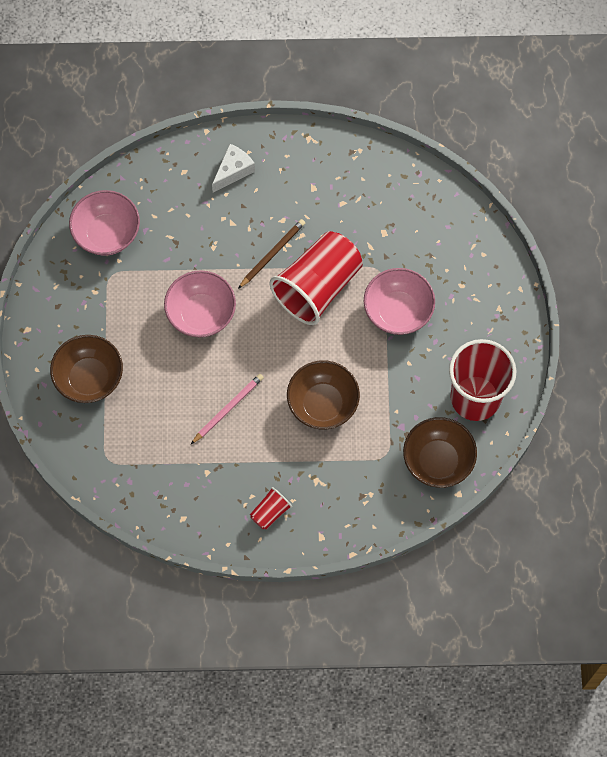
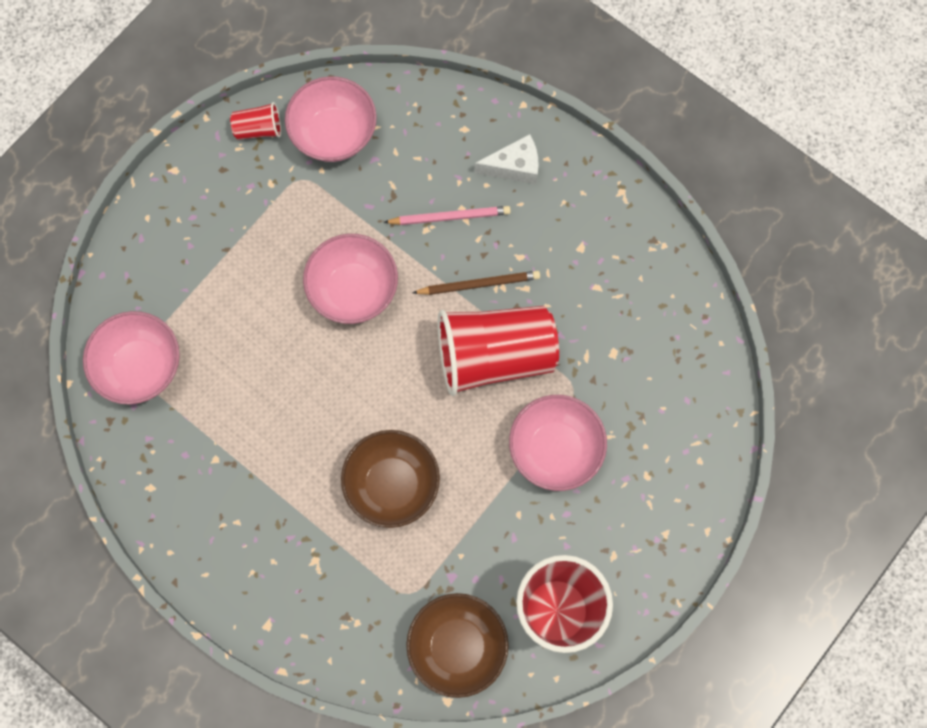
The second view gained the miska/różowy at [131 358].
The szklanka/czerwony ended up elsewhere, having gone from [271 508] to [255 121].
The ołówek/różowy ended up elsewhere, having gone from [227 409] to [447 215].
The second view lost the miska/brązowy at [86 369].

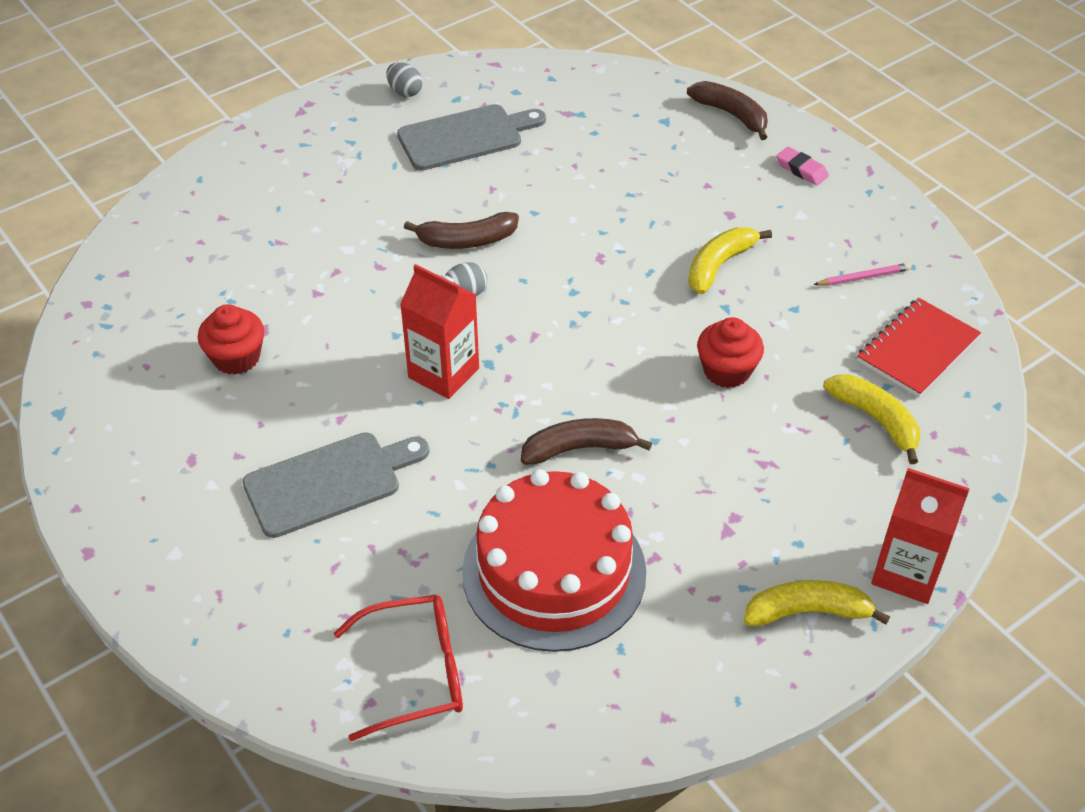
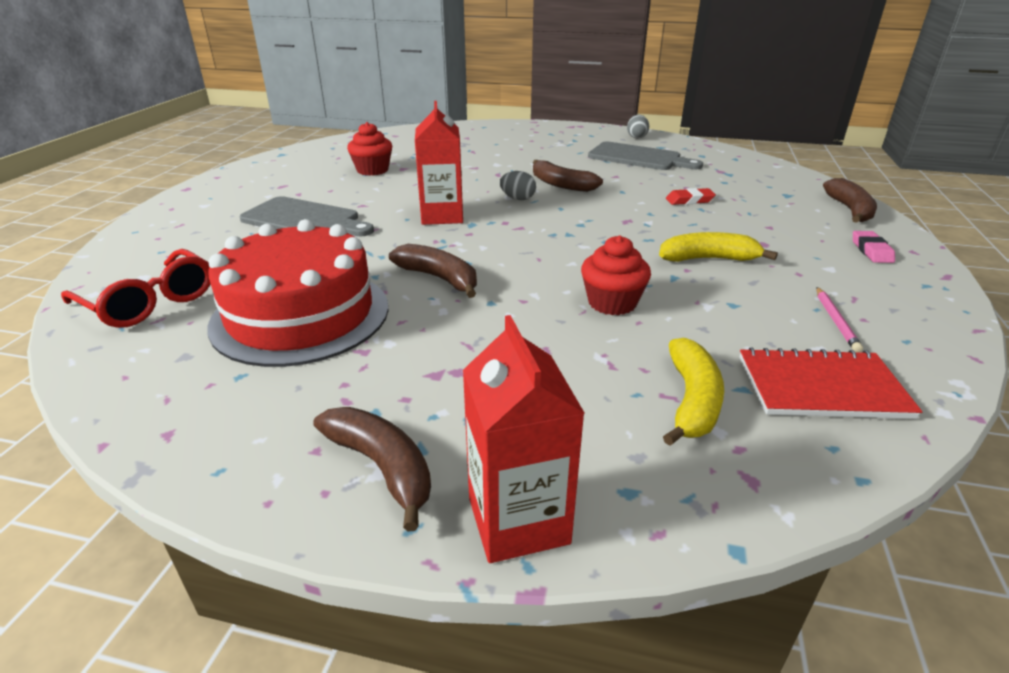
What was the banan/żółty at [817 603] turned into the banan/brązowy at [372 469].
The second view gained the gumka do mazania/czerwony at [691 196].
The ołówek/różowy at [862 274] ended up facing another way, 60 degrees clockwise from before.

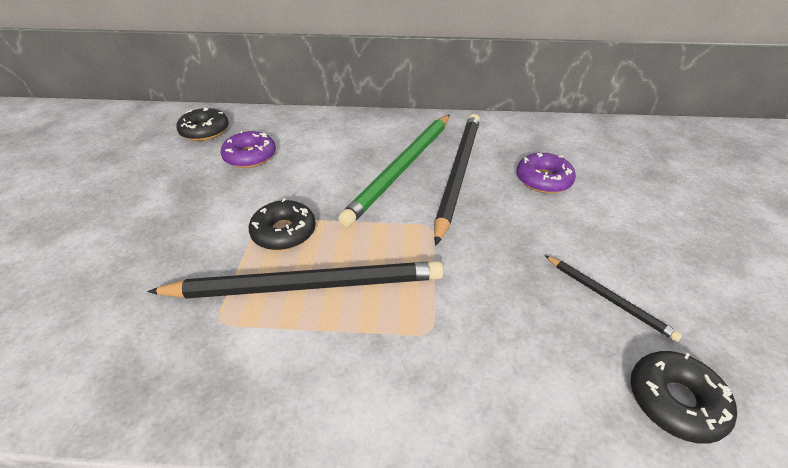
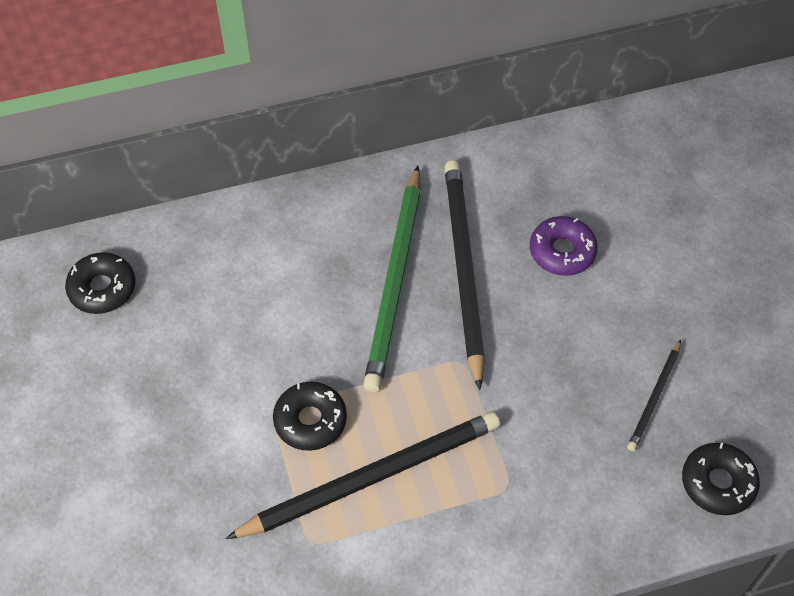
The ołówek/czarny at [613 298] ended up facing another way, 90 degrees clockwise from before.
The second view lost the donut/fioletowy at [248 149].

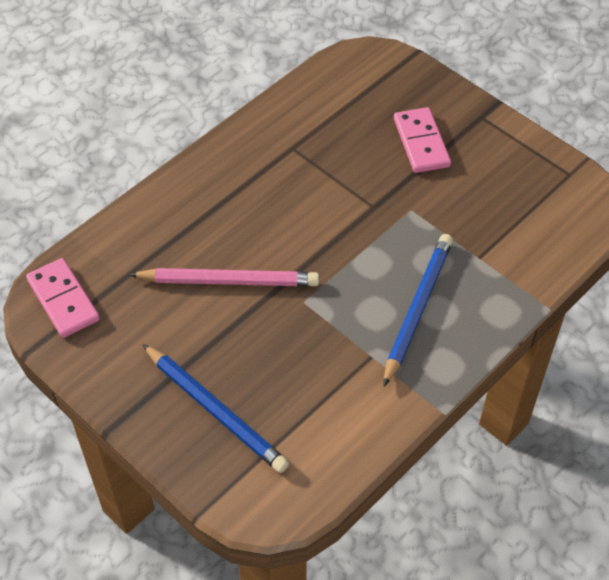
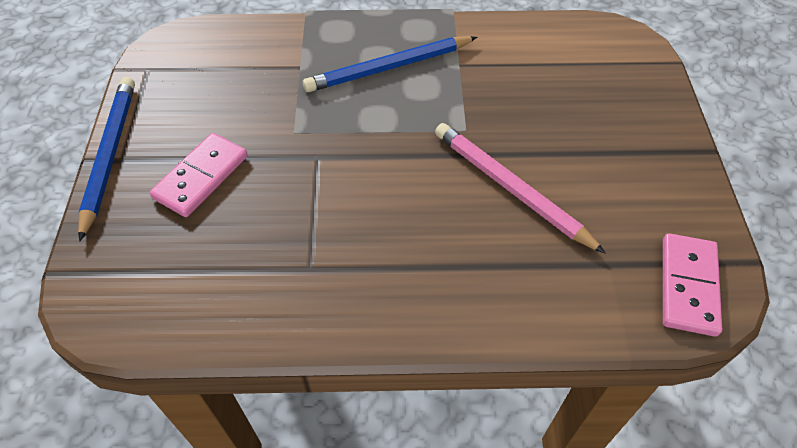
The ołówek/niebieski ended up elsewhere, having gone from [215 408] to [106 159].

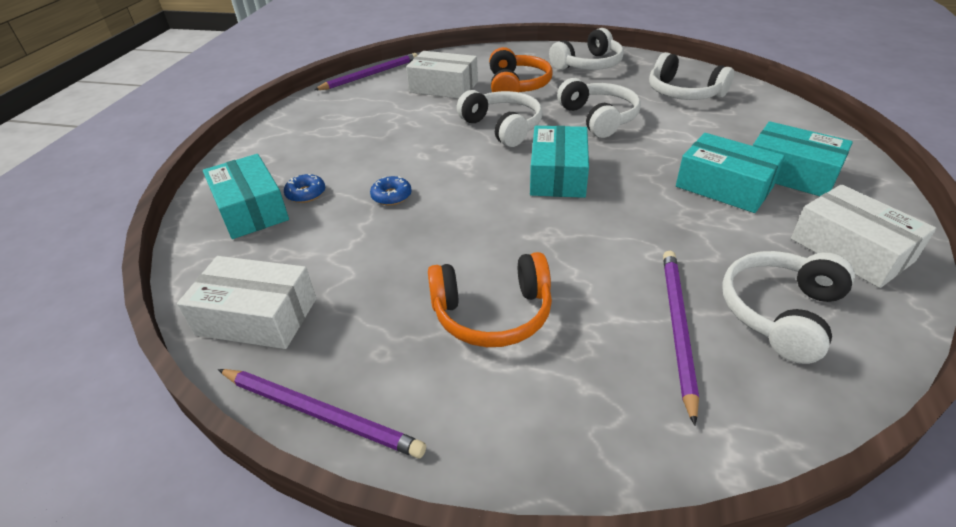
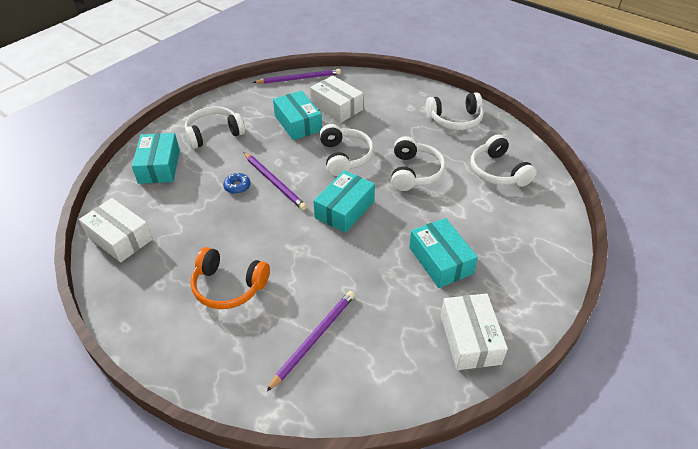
The słuchawki/biały ended up elsewhere, having gone from [788 307] to [215 127].
The ołówek/fioletowy ended up elsewhere, having gone from [322 413] to [275 181].
The pudełko/turkusowy ended up elsewhere, having gone from [803 158] to [297 115].
The second view lost the donut/niebieski at [304 188].
The second view lost the słuchawki/pomarańczowy at [521 69].

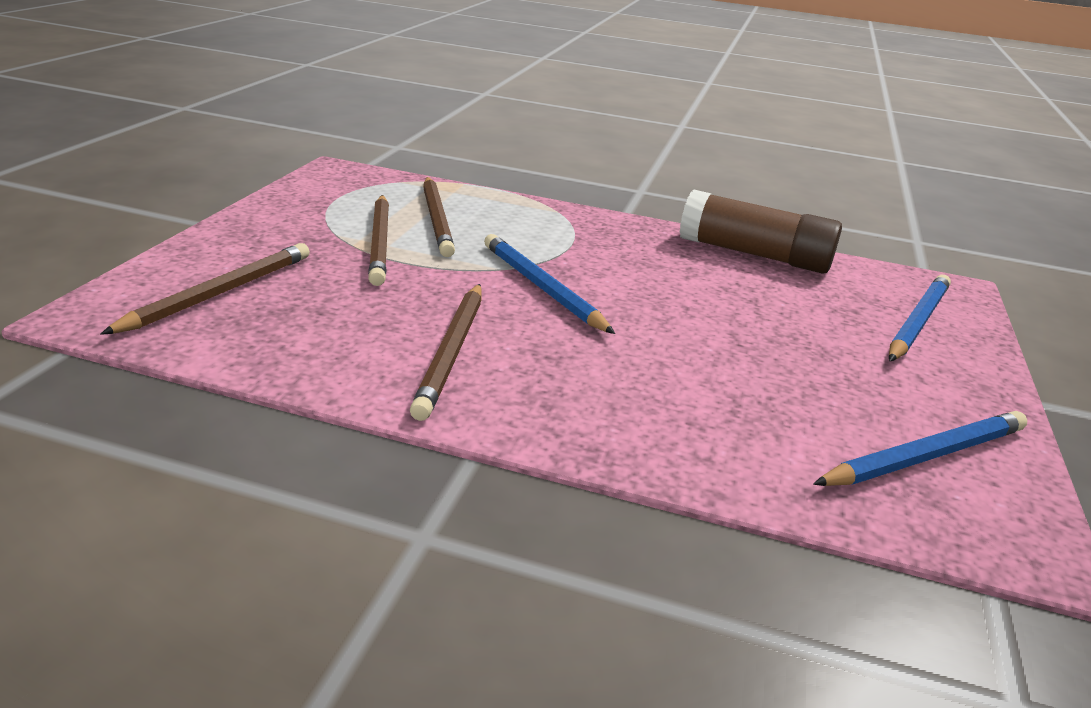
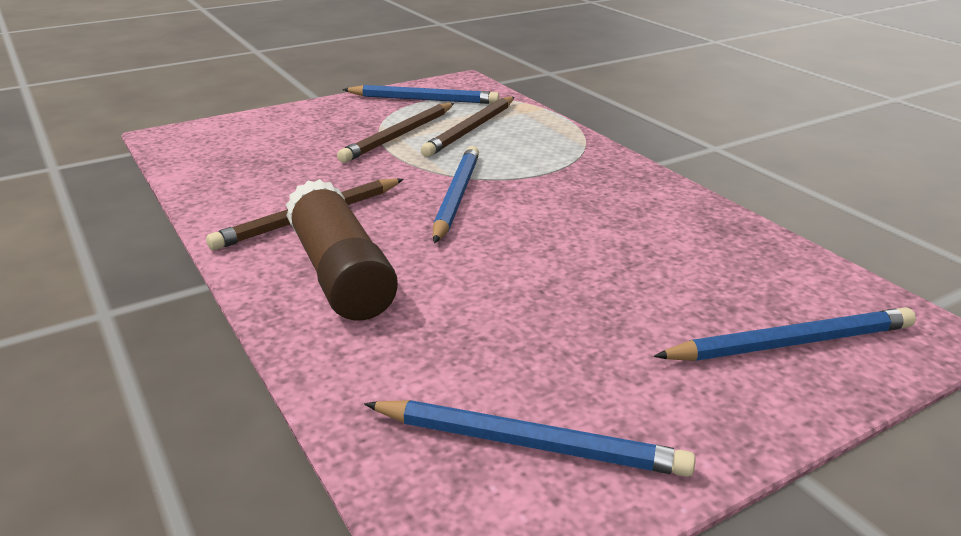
The klej w sztyfcie/brązowy ended up elsewhere, having gone from [760 231] to [342 250].
The second view gained the ołówek/niebieski at [420 94].
The second view lost the ołówek/brązowy at [205 289].

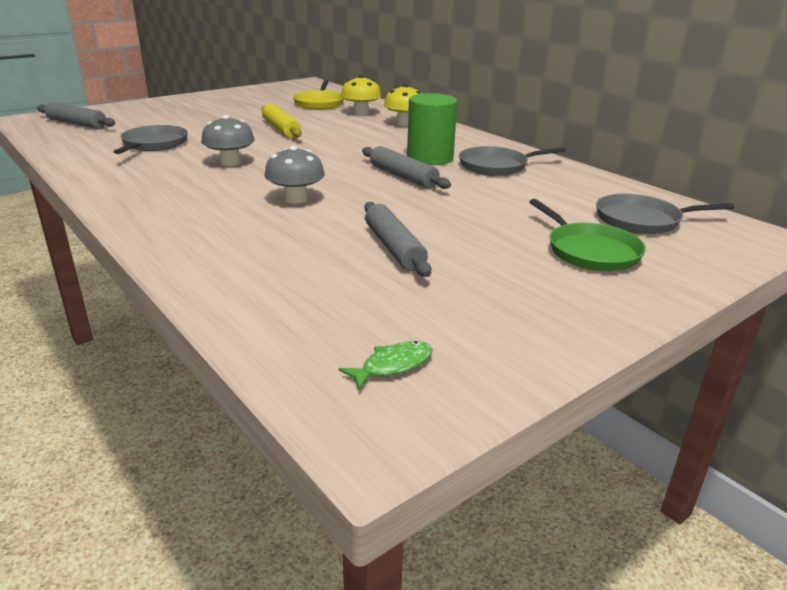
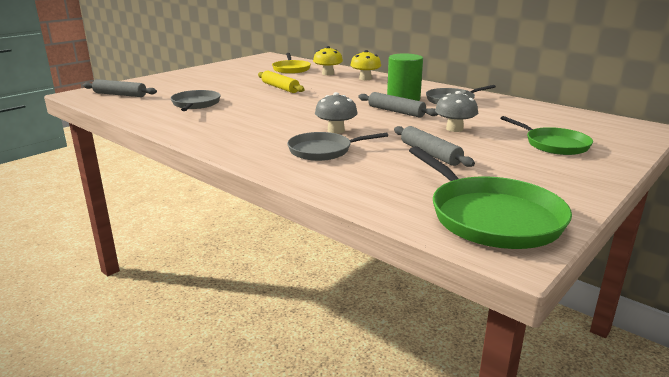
The patelnia/szary ended up elsewhere, having gone from [665 214] to [337 146].
Where the ryba/zielony stood at [385 365], the patelnia/zielony came to stand at [490 197].
The grzyb/szary ended up elsewhere, having gone from [228 140] to [456 111].

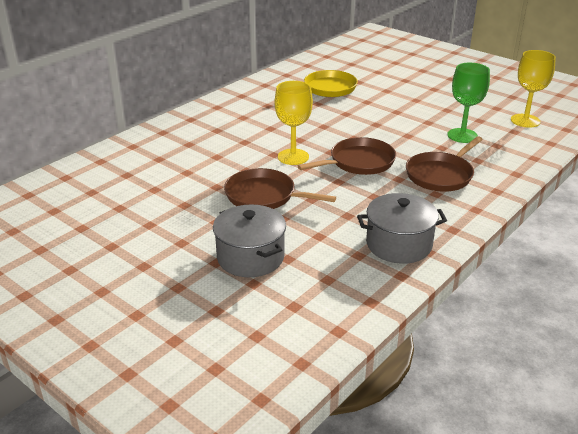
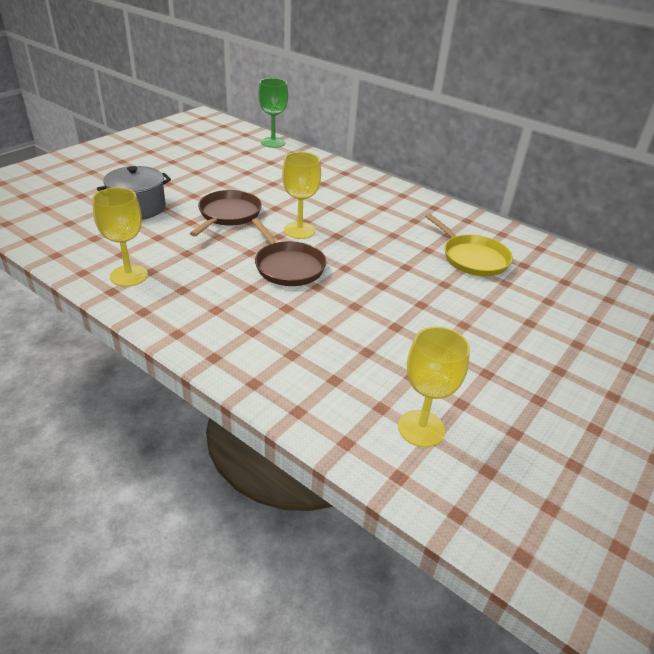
Where the garnek/szary stood at [402 228], the kielich/żółty came to stand at [120 237].
The kielich/zielony ended up elsewhere, having gone from [468 103] to [273 113].
The second view lost the patelnia/brązowy at [444 164].

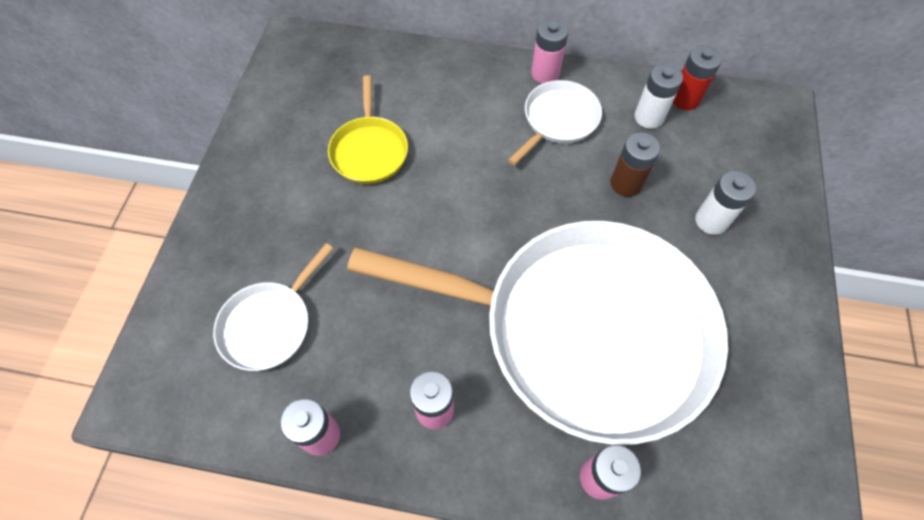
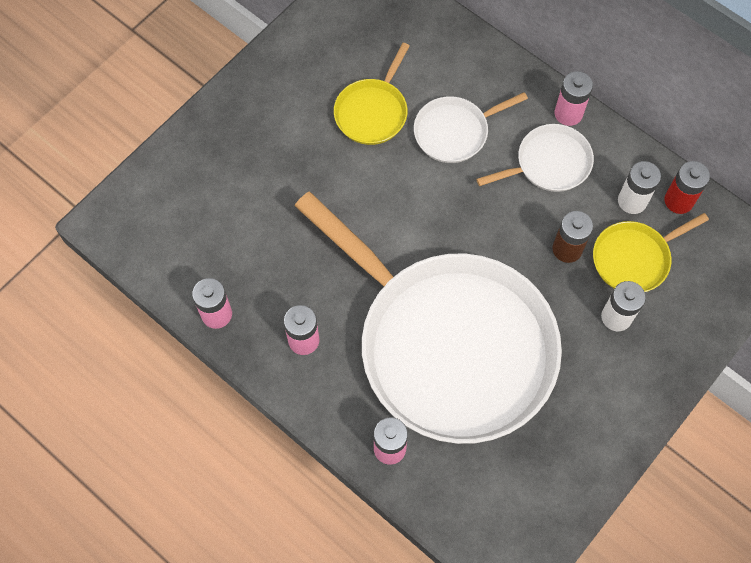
The patelnia/biały ended up elsewhere, having gone from [273 307] to [471 127].
The second view gained the patelnia/żółty at [651 252].

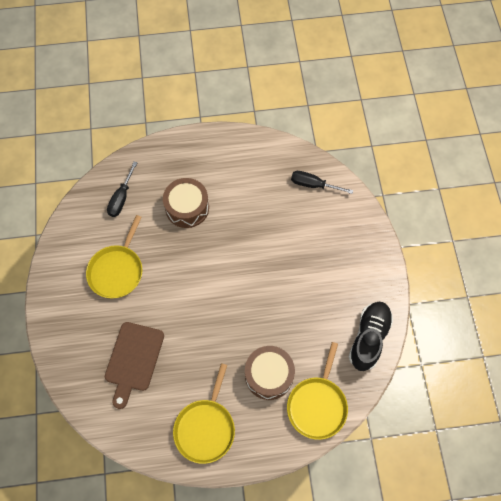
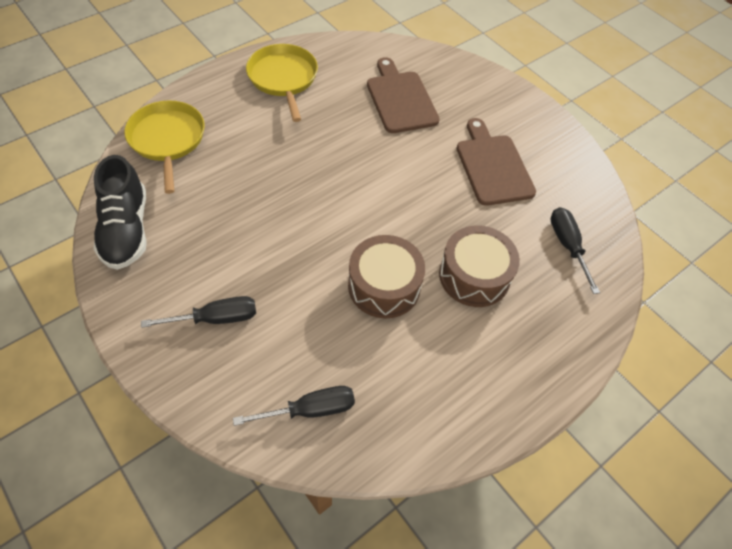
The second view gained the śrubokręt/czarny at [198 312].
The bęben/brązowy ended up elsewhere, having gone from [270 373] to [386 276].
Where the patelnia/żółty stood at [114 256], the deska do krojenia/brązowy came to stand at [496 162].

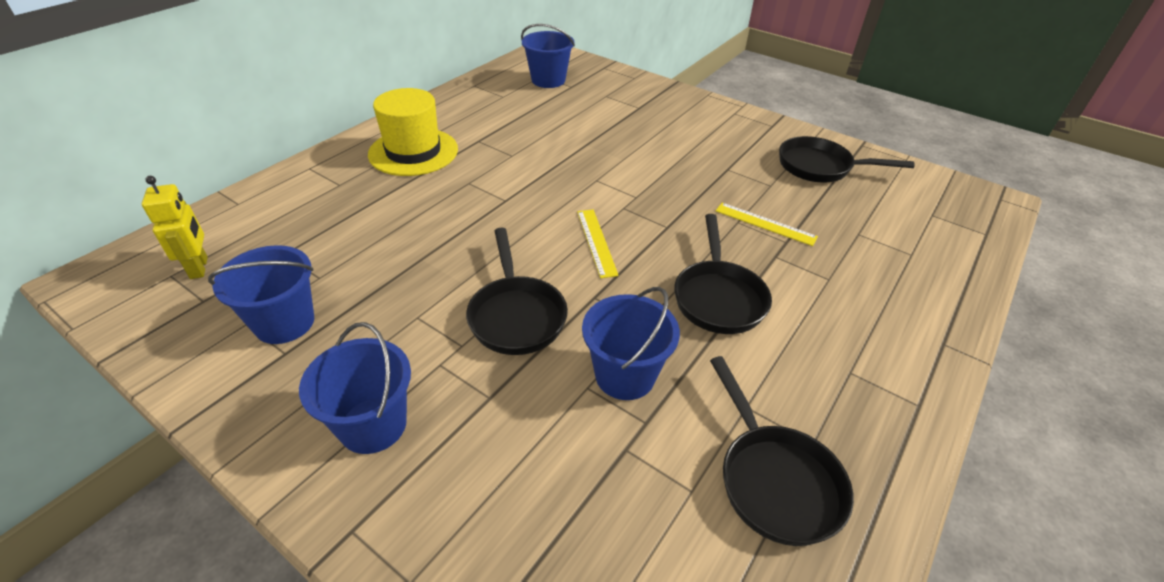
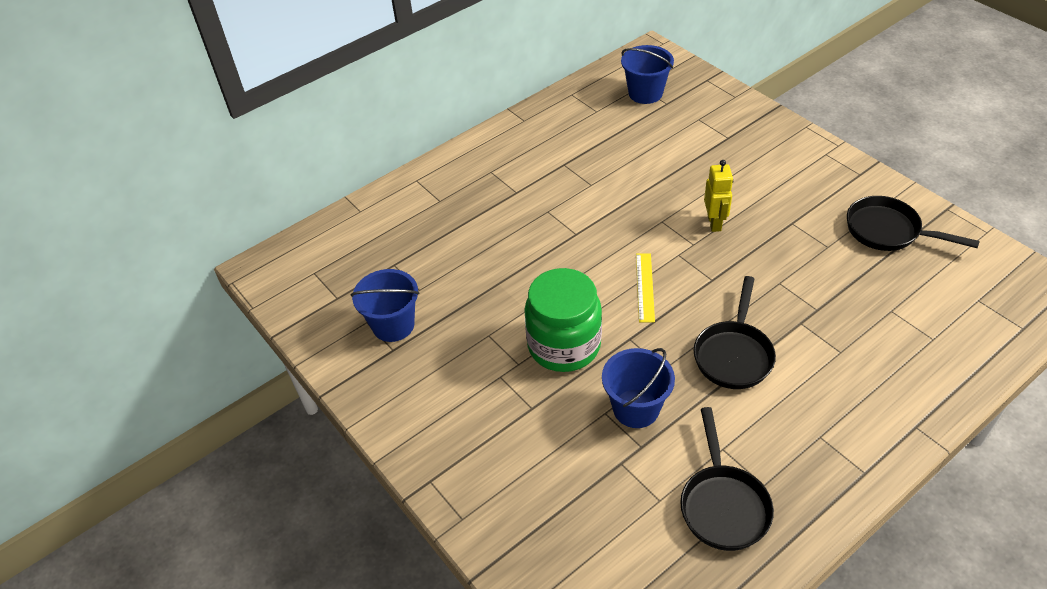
Where the patelnia/czarny stood at [517 291], the słoik/zielony came to stand at [563 320].
The robot/żółty ended up elsewhere, having gone from [175 227] to [718 196].
The second view lost the wiadro/niebieski at [355 388].
The second view lost the kapelusz/żółty at [413 132].
The second view lost the linijka/żółty at [767 224].

